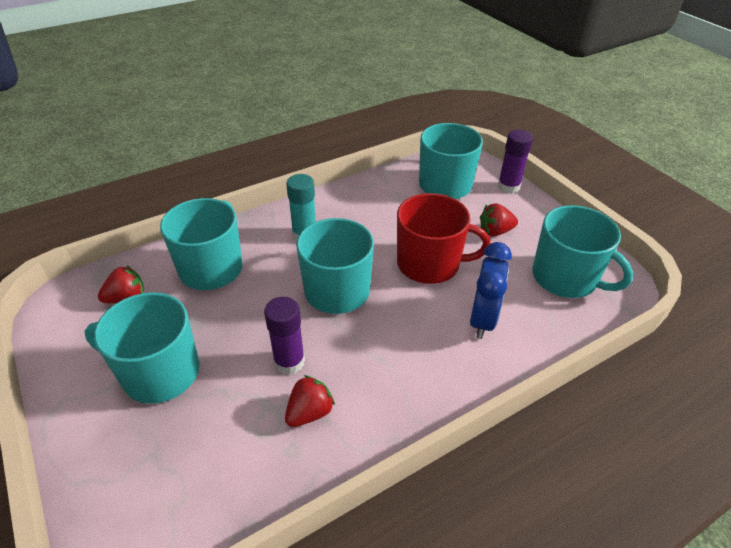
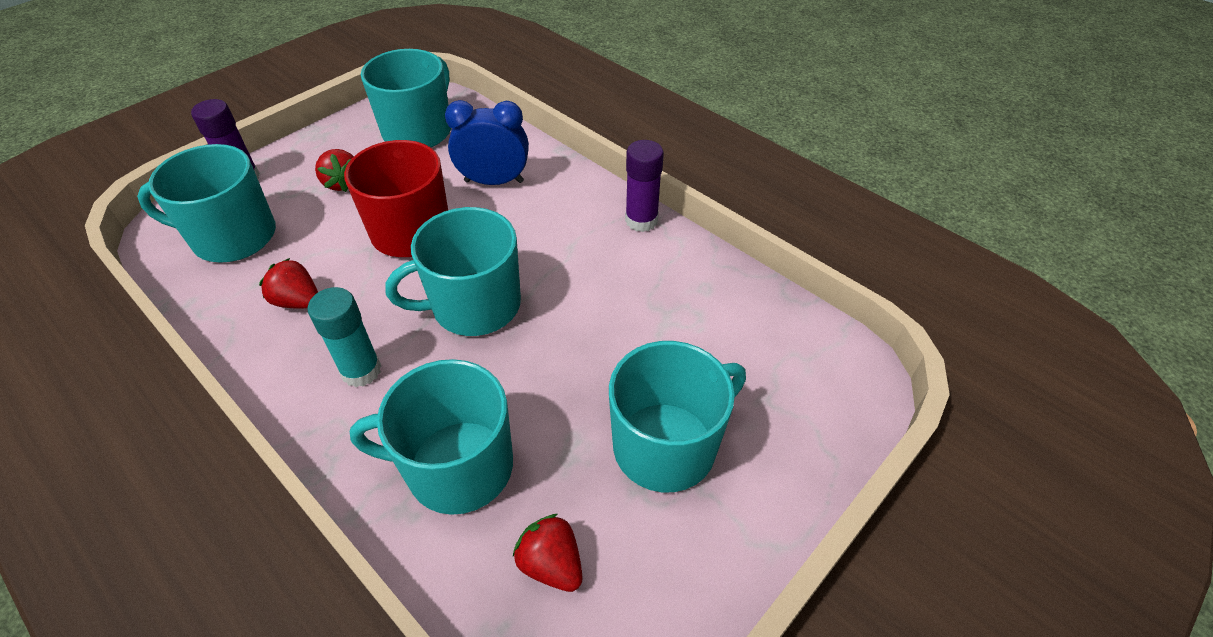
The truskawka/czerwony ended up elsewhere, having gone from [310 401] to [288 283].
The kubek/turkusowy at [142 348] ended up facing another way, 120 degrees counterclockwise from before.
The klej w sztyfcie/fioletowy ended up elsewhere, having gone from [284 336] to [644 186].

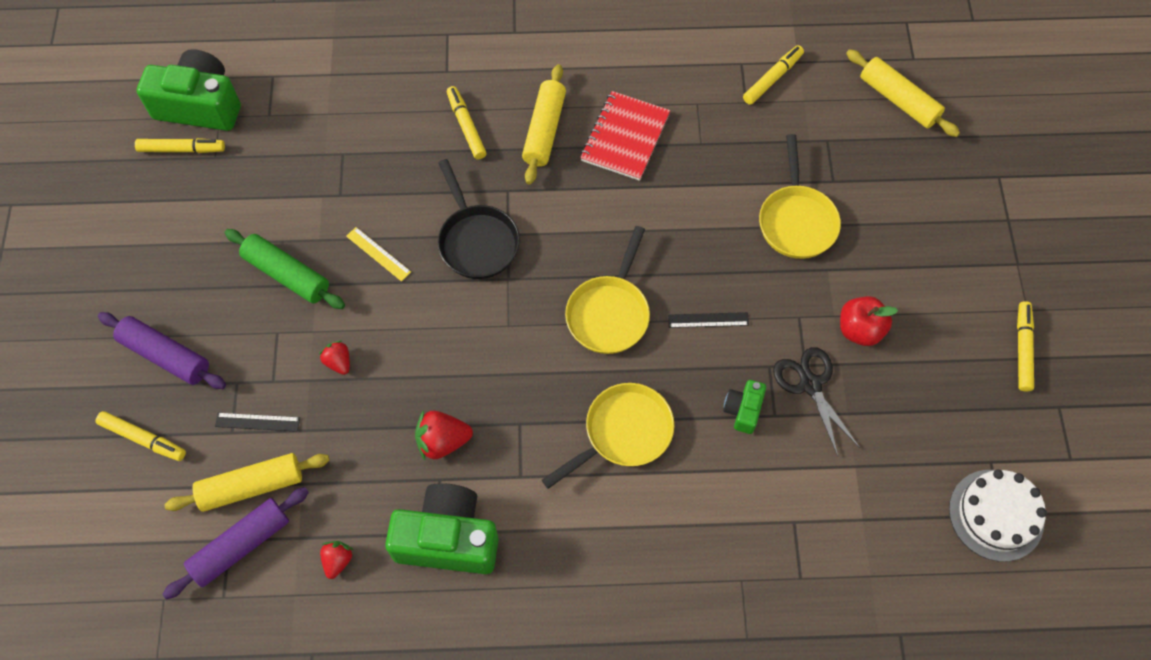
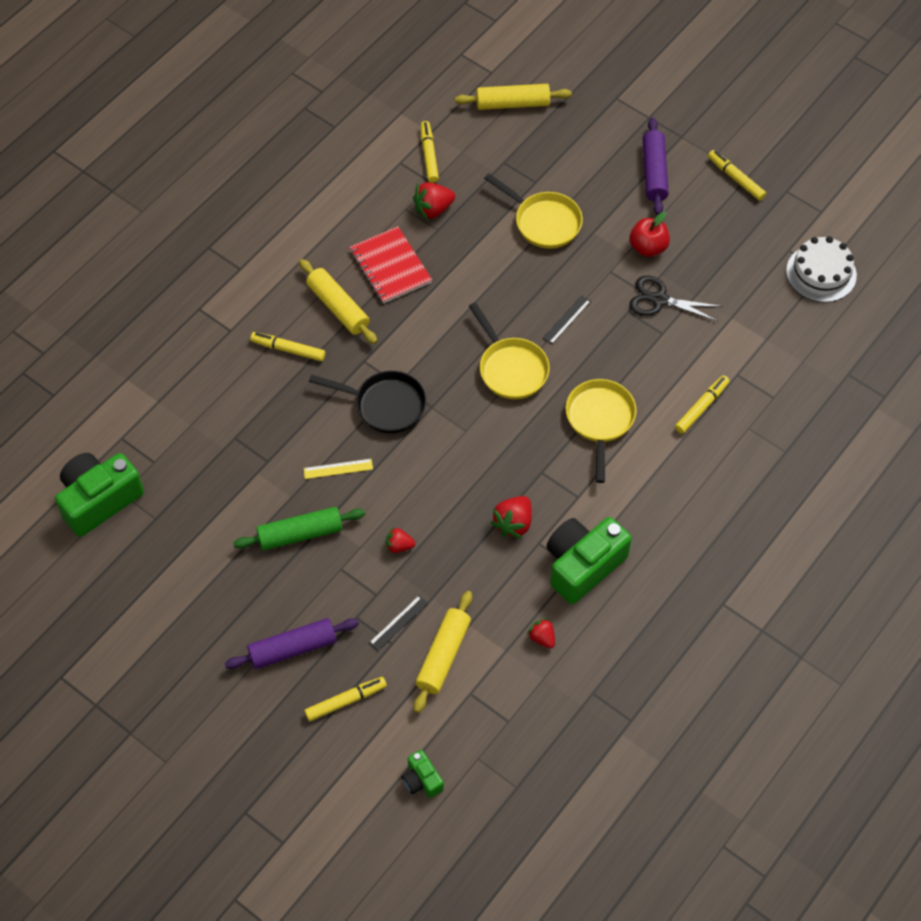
The aparat fotograficzny/zielony ended up elsewhere, having gone from [744 407] to [423 774].
The second view gained the truskawka/czerwony at [434 201].
The wałek do ciasta/fioletowy ended up elsewhere, having gone from [235 543] to [656 166].
The flamaster/żółty ended up elsewhere, having gone from [180 145] to [702 404].

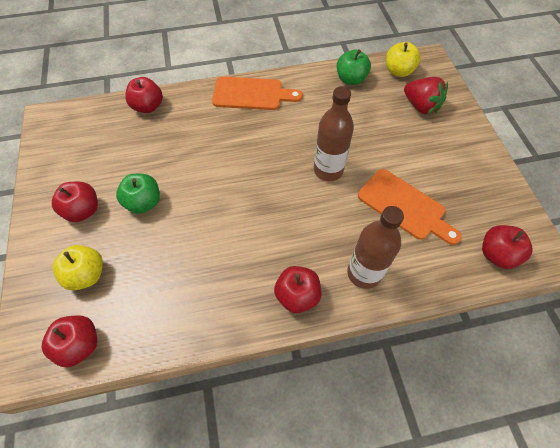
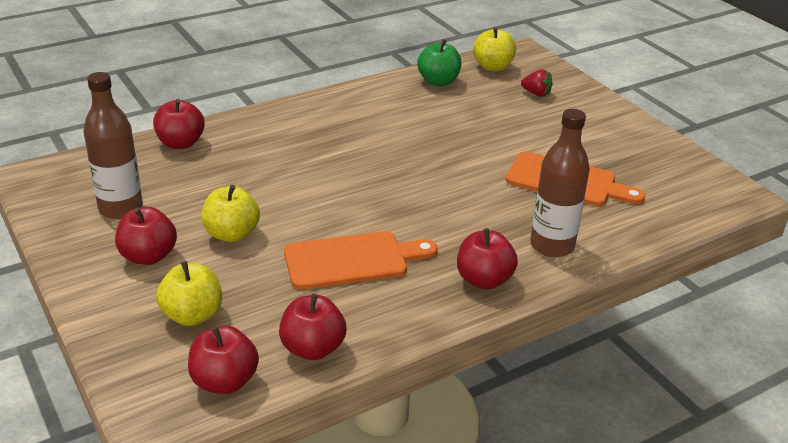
The butelka/brązowy ended up elsewhere, having gone from [334 133] to [113 145].
What was the jabłko/zielony at [138 194] turned into the jabłko/żółty at [231 213].
The jabłko/czerwony ended up elsewhere, having gone from [507 247] to [312 326].
The deska do krojenia/pomarańczowy ended up elsewhere, having gone from [257 93] to [361 260].
The size of the truskawka/czerwony at [426 95] changed by a factor of 0.59.

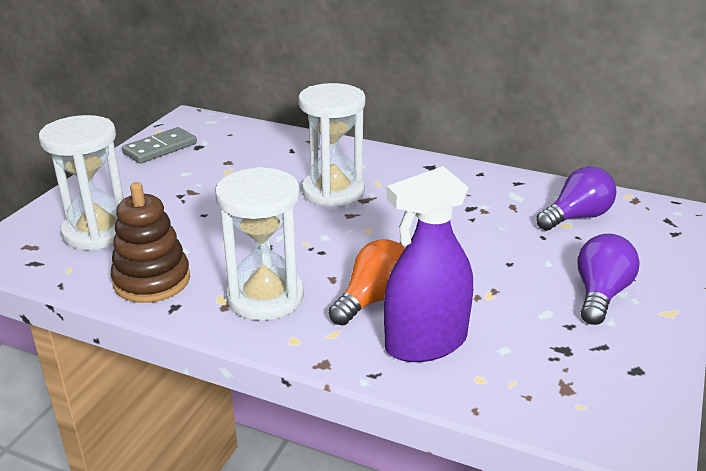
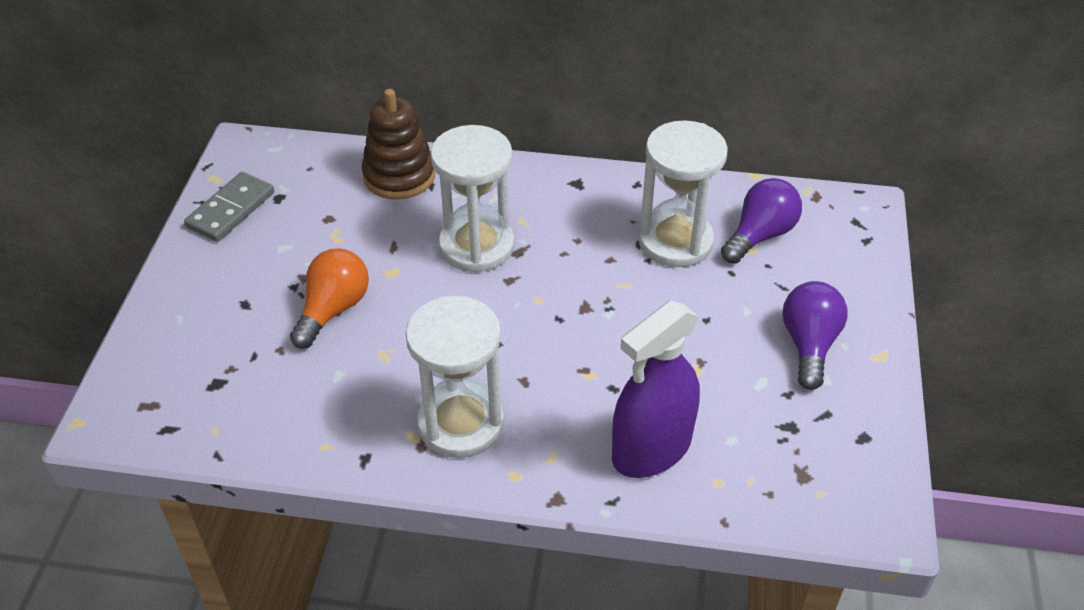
The żarówka/pomarańczowy ended up elsewhere, having gone from [367 282] to [329 298].
The zabawka nakładanka/brązowy ended up elsewhere, having gone from [150 242] to [398 144].
The klepsydra/biały ended up elsewhere, having gone from [81 182] to [683 193].

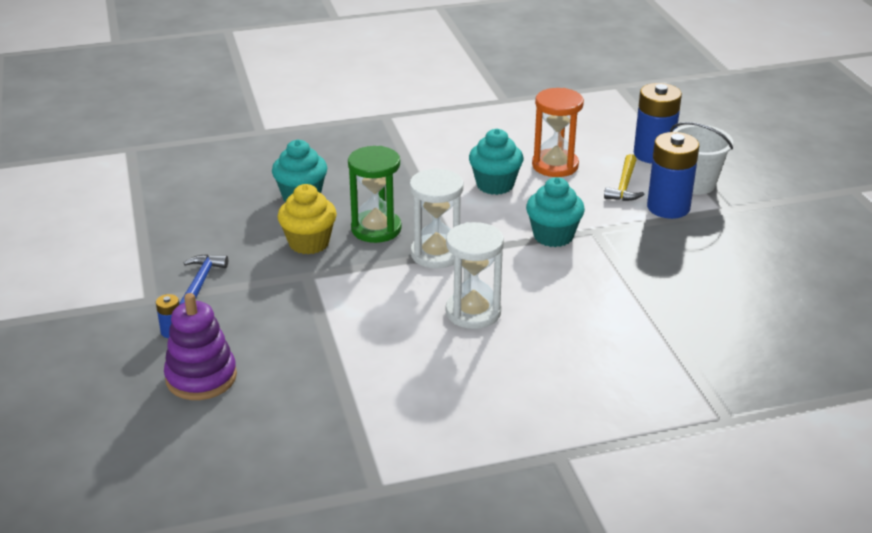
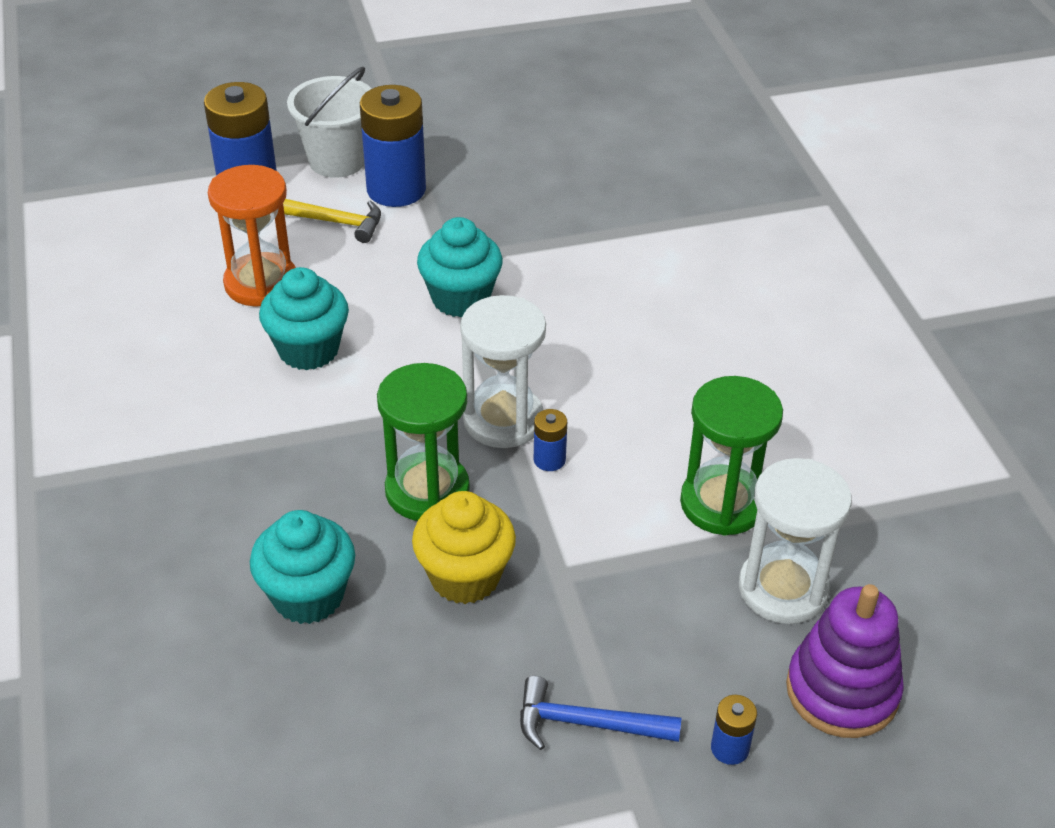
The second view gained the bateria/niebieski at [550 440].
The second view gained the klepsydra/zielony at [731 456].
The klepsydra/biały ended up elsewhere, having gone from [475 275] to [795 541].

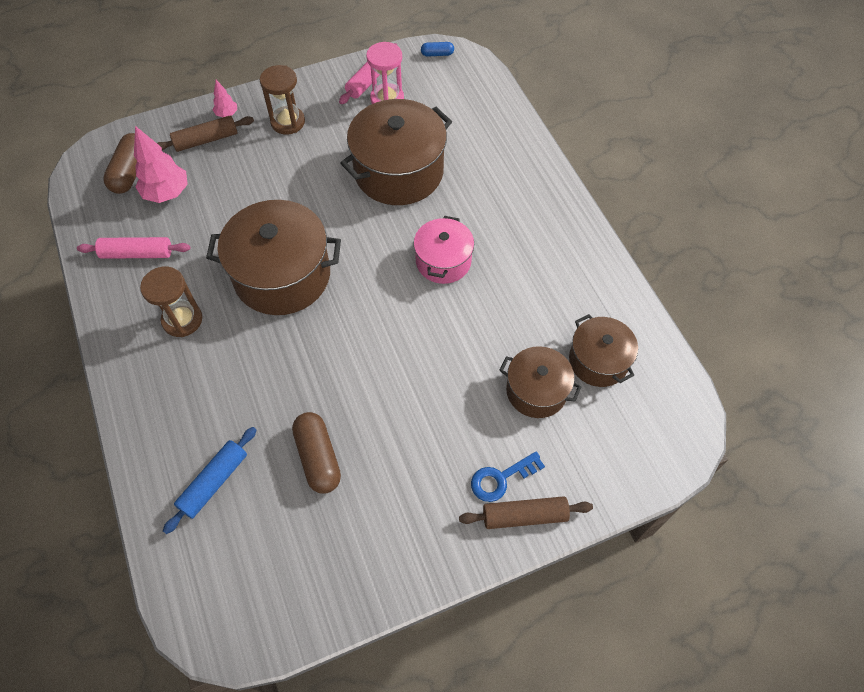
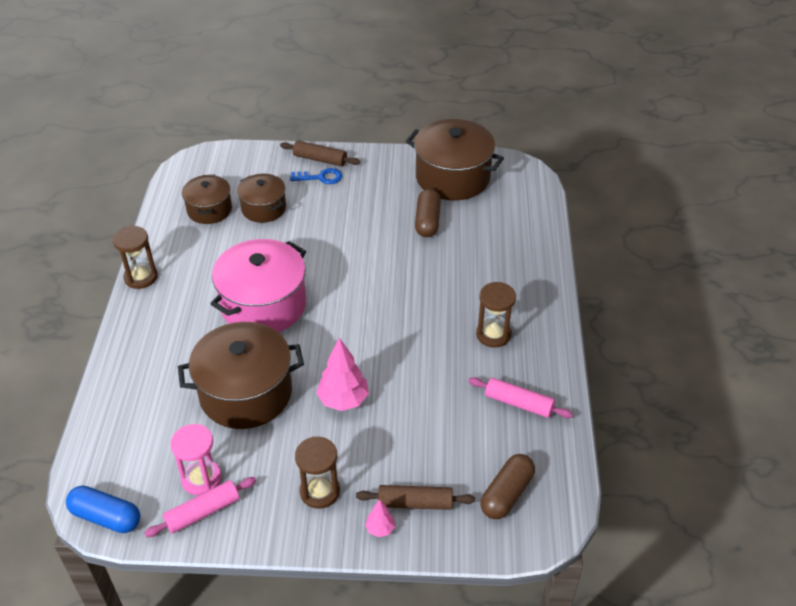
The size of the kapsułka/niebieski at [437 49] changed by a factor of 1.88.
The second view gained the klepsydra/brązowy at [135 257].
The size of the garnek/różowy at [444 250] changed by a factor of 1.72.
The drzewko/różowy ended up elsewhere, having gone from [161 164] to [342 374].
The garnek/brązowy ended up elsewhere, having gone from [273 257] to [455 159].
The second view lost the wałek do ciasta/niebieski at [209 480].

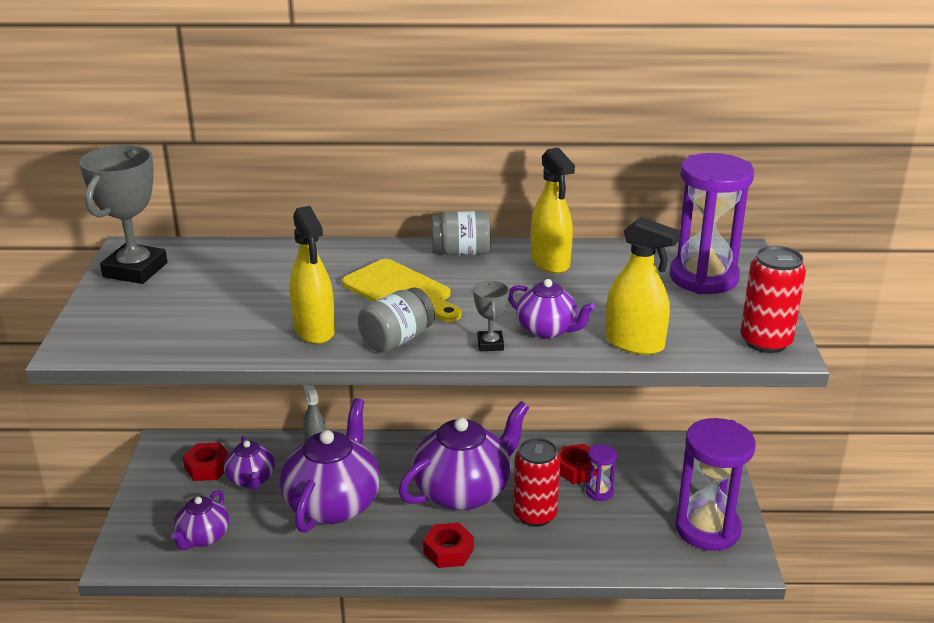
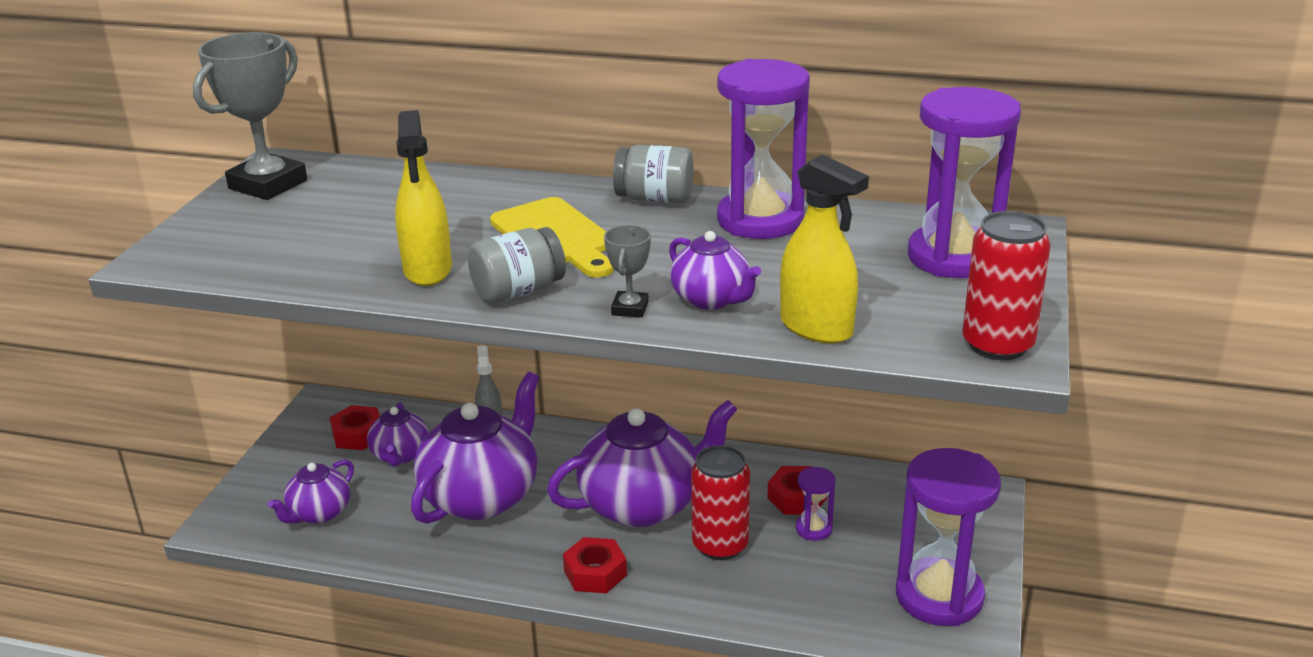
Where the spryskiwacz/żółty stood at [553 210], the klepsydra/fioletowy came to stand at [763 149].

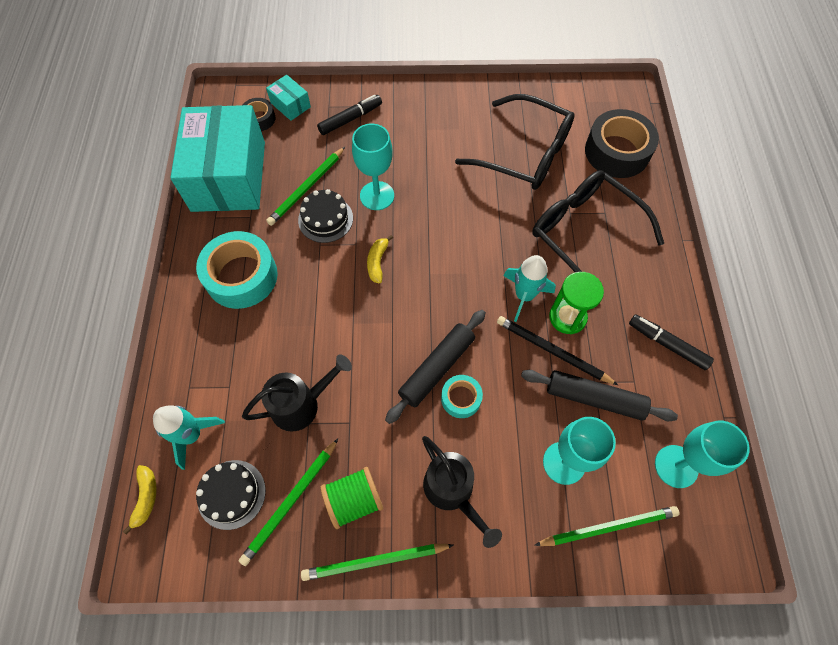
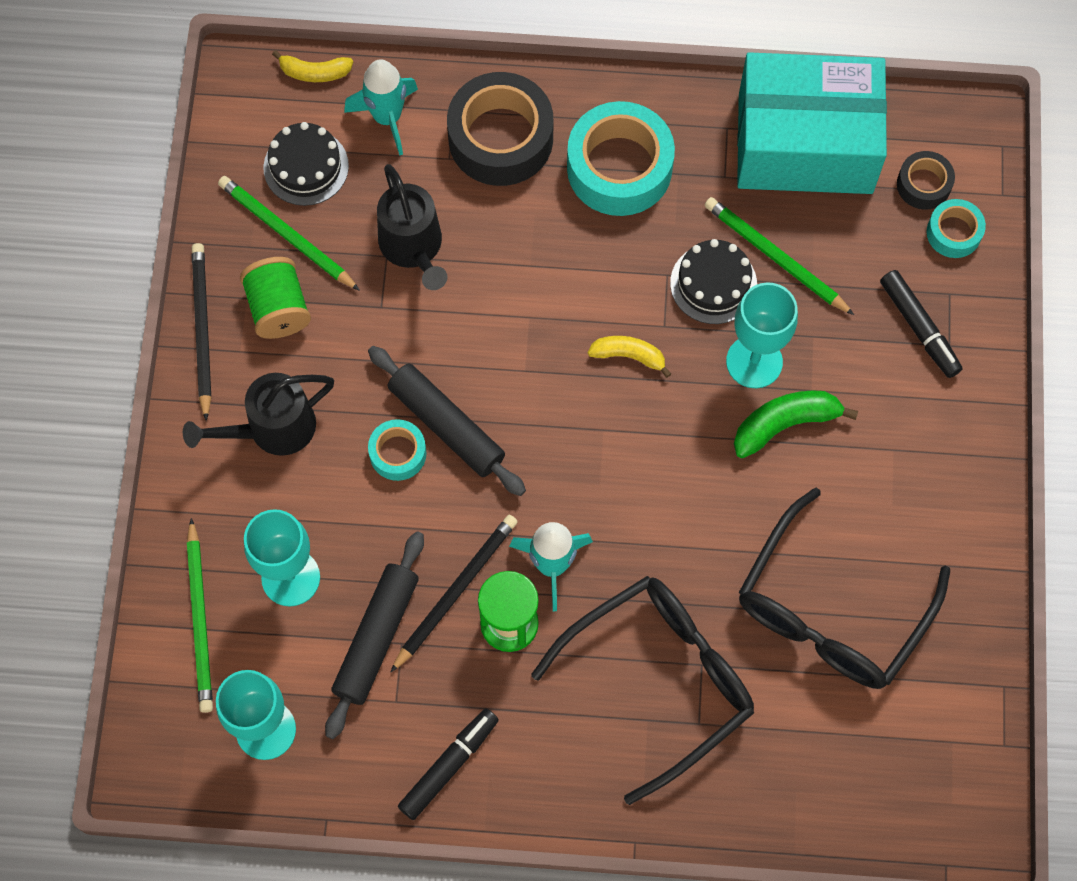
What was the ołówek/zielony at [377 562] turned into the ołówek/czarny at [201 332].
The taśma klejąca/czarny ended up elsewhere, having gone from [622 143] to [500 129].
The second view gained the banan/zielony at [796 424].
Where the pudełko/turkusowy stood at [288 98], the taśma klejąca/turkusowy came to stand at [956 228].

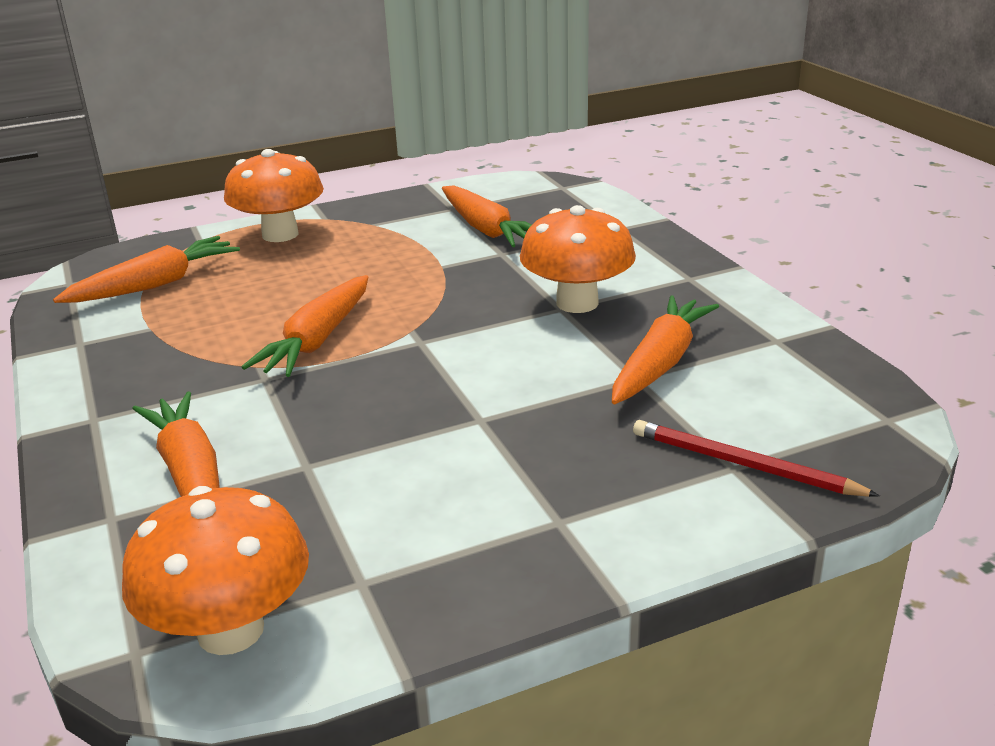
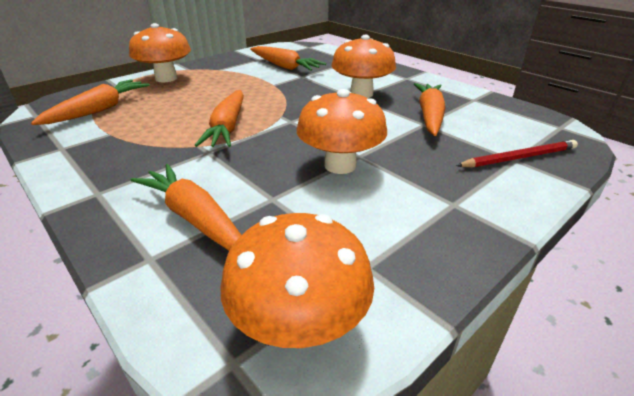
The second view gained the grzyb/pomarańczowy at [341 131].
The ołówek/czerwony at [756 458] ended up facing another way, 150 degrees clockwise from before.

